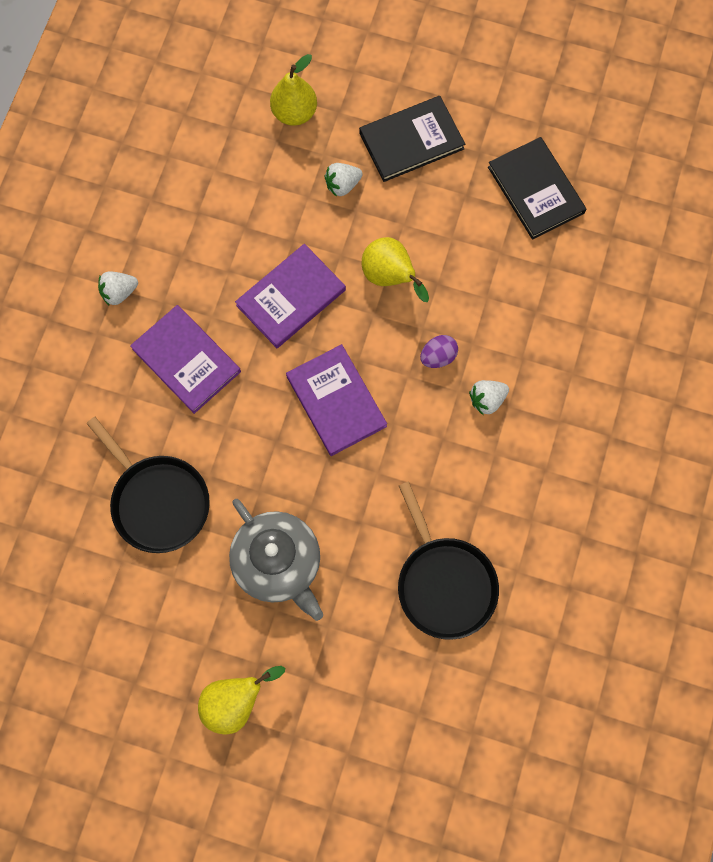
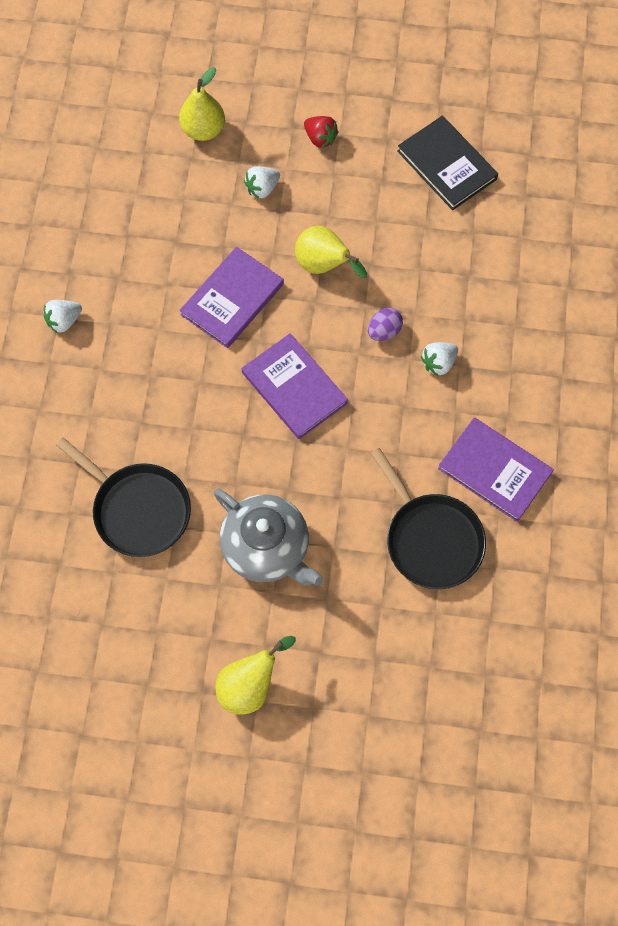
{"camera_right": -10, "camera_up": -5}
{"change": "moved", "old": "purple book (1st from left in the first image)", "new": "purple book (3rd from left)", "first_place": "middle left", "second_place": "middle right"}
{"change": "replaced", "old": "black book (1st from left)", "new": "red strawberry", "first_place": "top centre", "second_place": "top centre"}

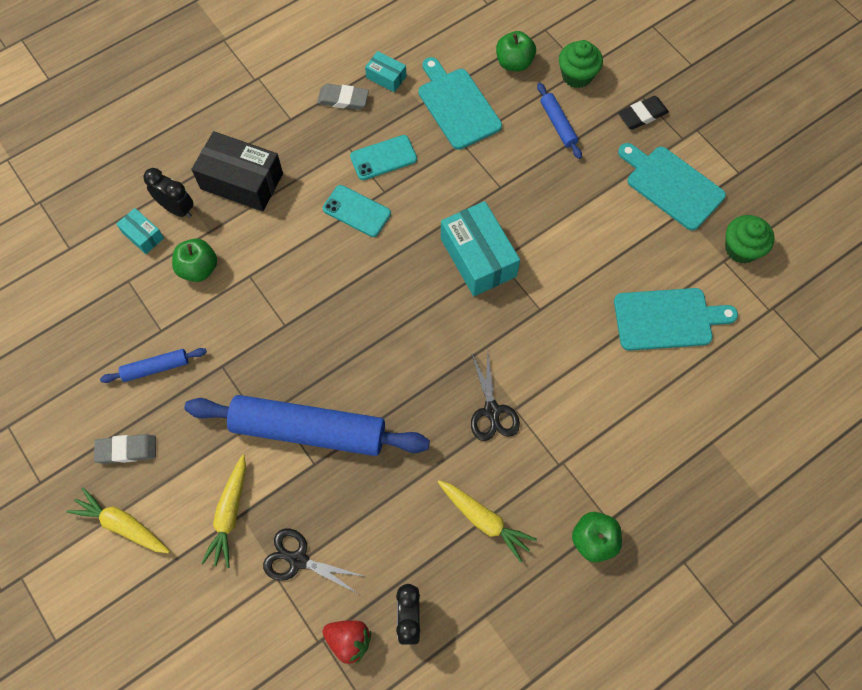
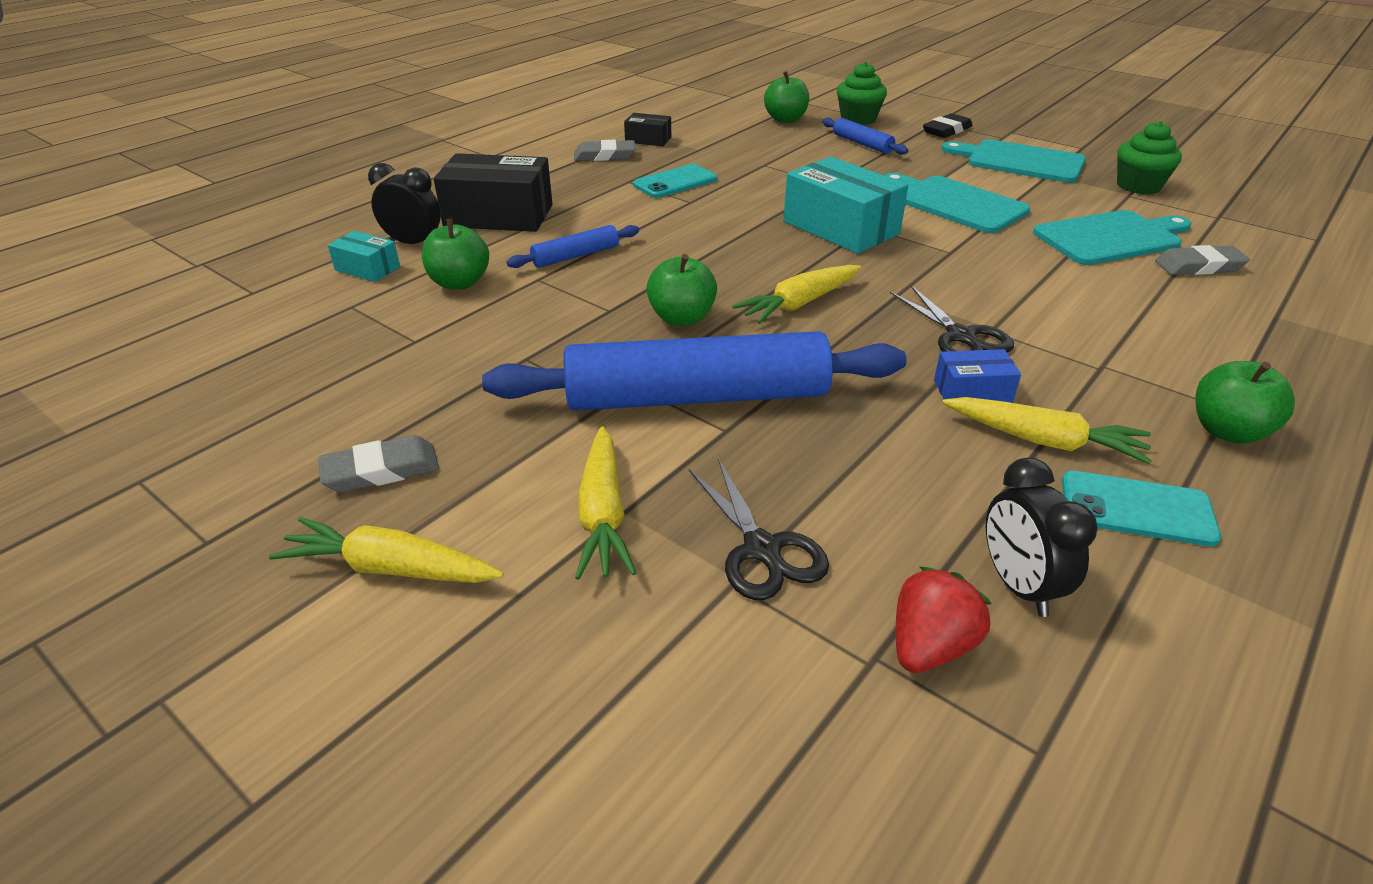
{"camera_right": -15, "camera_up": -30}
{"change": "added", "new": "green apple (2nd from left)", "second_place": "top centre"}
{"change": "added", "new": "yellow carrot (3rd from left)", "second_place": "top centre"}
{"change": "added", "new": "blue box", "second_place": "middle right"}
{"change": "added", "new": "grey eraser (3rd from left)", "second_place": "top right"}
{"change": "moved", "old": "blue rolling pin (1st from left)", "first_place": "middle left", "second_place": "top centre"}
{"change": "moved", "old": "turquoise phone (1st from left in the first image)", "new": "turquoise phone (2nd from left)", "first_place": "top centre", "second_place": "middle right"}
{"change": "moved", "old": "turquoise cutting board (1st from left)", "first_place": "top centre", "second_place": "top right"}
{"change": "recoloured", "old": "turquoise box (2nd from left)", "new": "black box (2nd from left)", "first_place": "top centre", "second_place": "top centre"}
{"change": "turned", "old": "black scissors (1st from left)", "first_place": "bottom centre", "second_place": "centre", "degrees": -120}
{"change": "turned", "old": "red strawberry", "first_place": "bottom centre", "second_place": "bottom right", "degrees": -60}

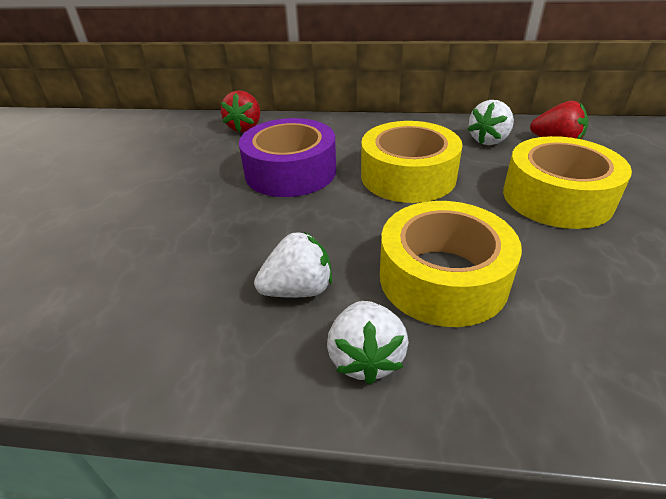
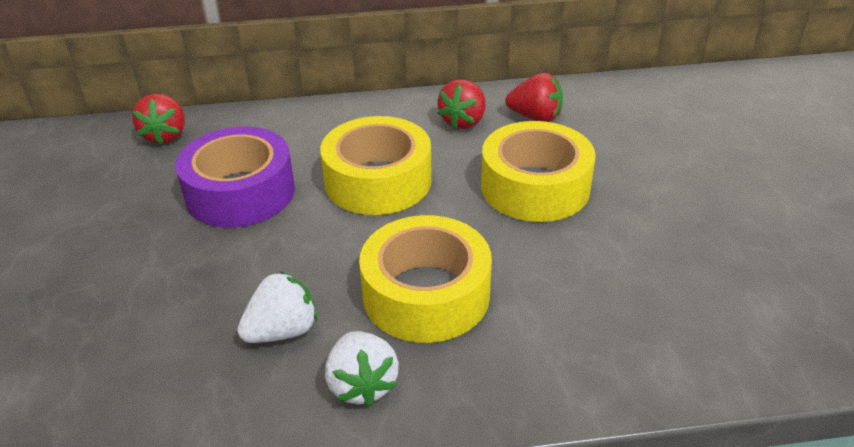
{"camera_right": -15, "camera_up": 0}
{"change": "recoloured", "old": "white strawberry (3rd from left)", "new": "red strawberry (2nd from left)", "first_place": "top right", "second_place": "top centre"}

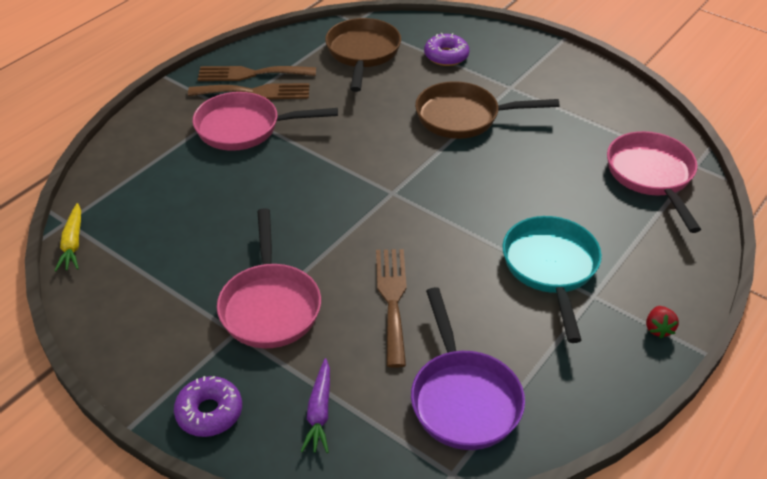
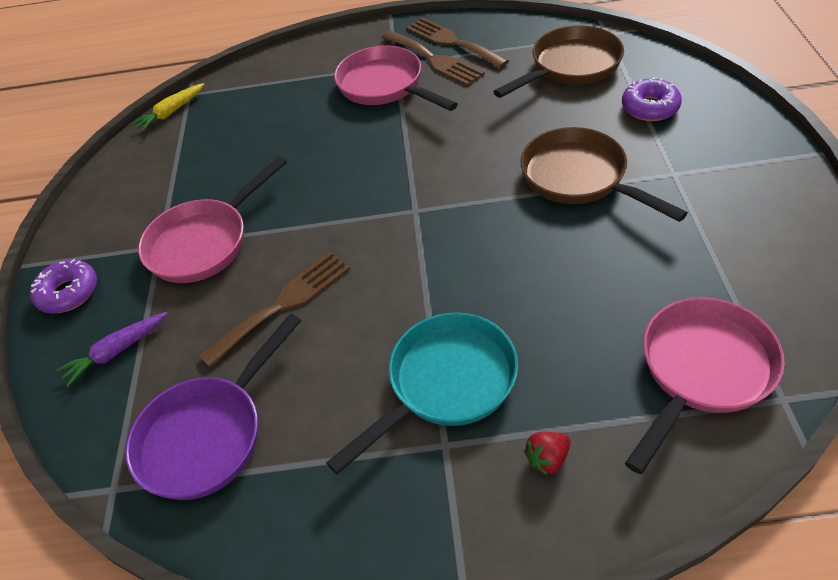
{"camera_right": 55, "camera_up": 5}
{"change": "moved", "old": "red strawberry", "first_place": "bottom right", "second_place": "bottom centre"}

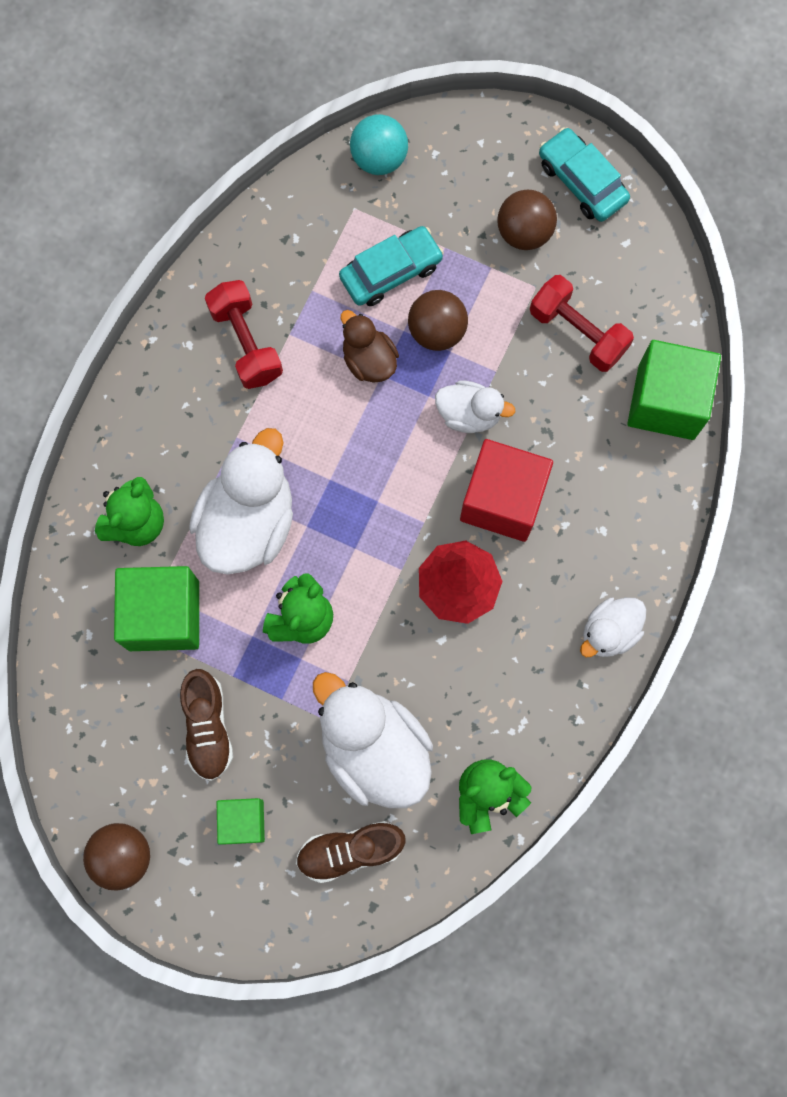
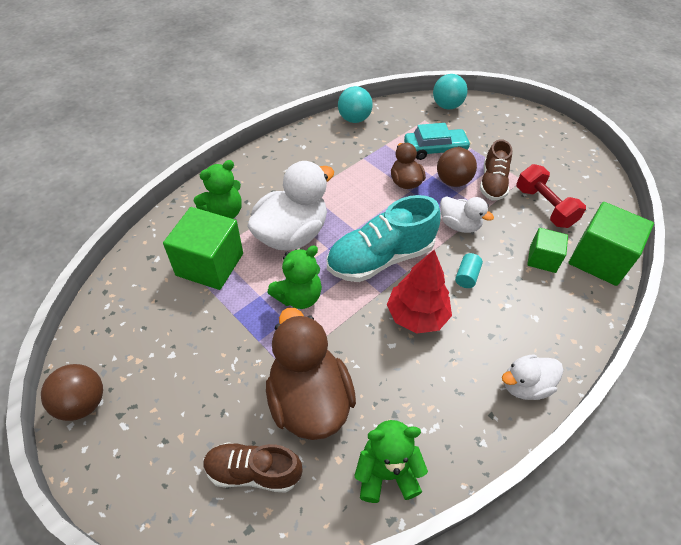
{"camera_right": 20, "camera_up": -25}
{"change": "removed", "old": "red dumbbell (1st from left)", "first_place": "top left"}
{"change": "removed", "old": "brown ball (3rd from left)", "first_place": "top right"}
{"change": "removed", "old": "turquoise car (2nd from left)", "first_place": "top right"}
{"change": "added", "new": "turquoise shoe", "second_place": "centre"}
{"change": "added", "new": "turquoise ball (1st from left)", "second_place": "top centre"}
{"change": "moved", "old": "brown shoe (1st from left in the first image)", "new": "brown shoe (2nd from left)", "first_place": "middle left", "second_place": "top right"}
{"change": "moved", "old": "green cube (2nd from left)", "first_place": "bottom left", "second_place": "middle right"}
{"change": "replaced", "old": "red cube", "new": "turquoise cylinder", "first_place": "centre", "second_place": "middle right"}
{"change": "recoloured", "old": "white duck (2nd from left)", "new": "brown duck (1st from left)", "first_place": "bottom centre", "second_place": "bottom centre"}

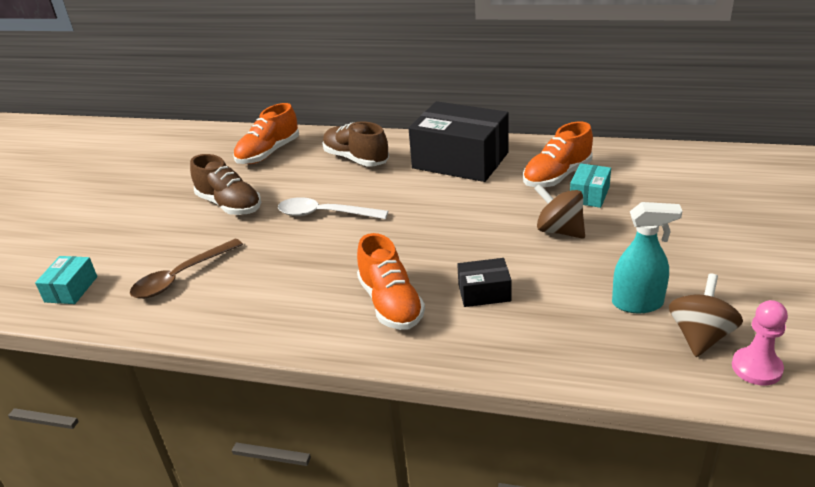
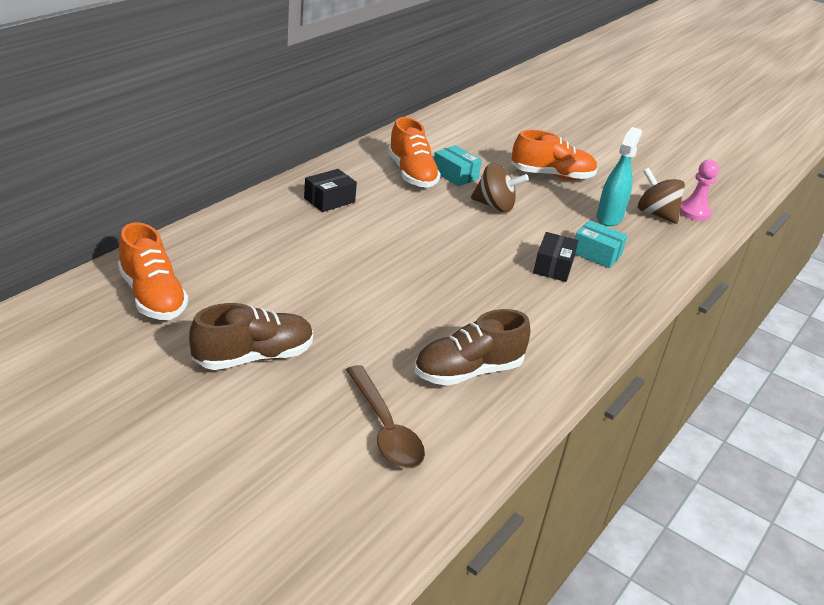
{"camera_right": -75, "camera_up": 0}
{"change": "removed", "old": "white spoon", "first_place": "centre"}
{"change": "moved", "old": "turquoise box (1st from left in the first image)", "new": "turquoise box (2nd from left)", "first_place": "middle left", "second_place": "middle right"}
{"change": "moved", "old": "brown shoe (2nd from left)", "first_place": "top centre", "second_place": "centre"}
{"change": "moved", "old": "orange shoe (2nd from left in the first image)", "new": "orange shoe (3rd from left)", "first_place": "centre", "second_place": "top right"}
{"change": "turned", "old": "brown spinning top (1st from left)", "first_place": "middle right", "second_place": "top centre", "degrees": -135}
{"change": "resized", "old": "black box (1st from left)", "first_place": "top centre", "second_place": "top centre", "factor": 0.46}

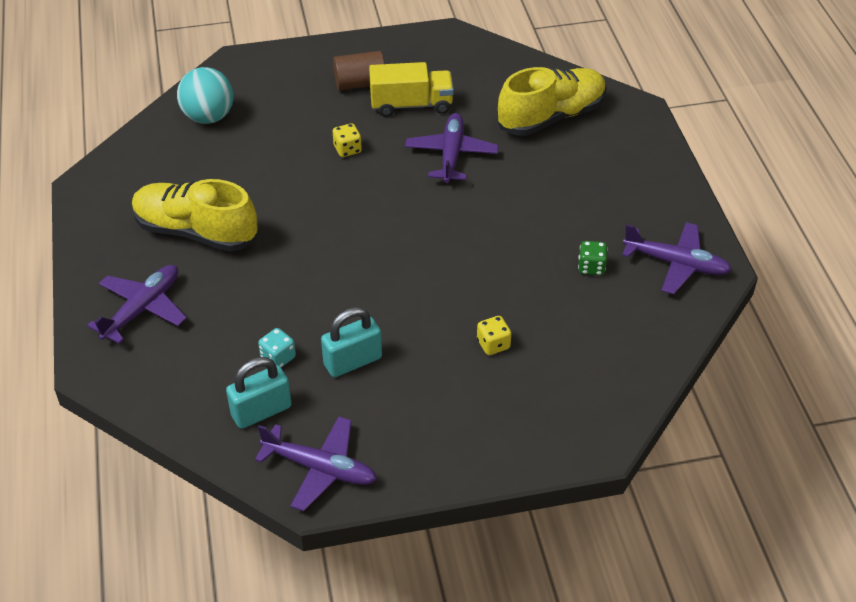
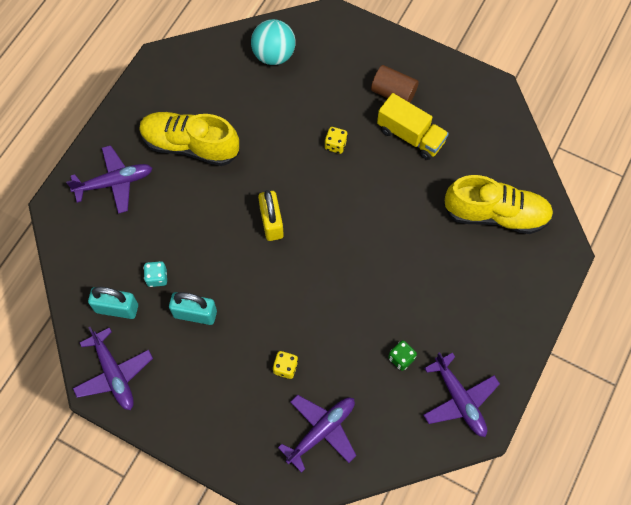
{"camera_right": 40, "camera_up": 20}
{"change": "added", "new": "yellow padlock", "second_place": "centre"}
{"change": "moved", "old": "purple plane (3rd from left)", "first_place": "top centre", "second_place": "bottom centre"}
{"change": "turned", "old": "yellow shoe (1st from left)", "first_place": "middle left", "second_place": "top left", "degrees": -45}

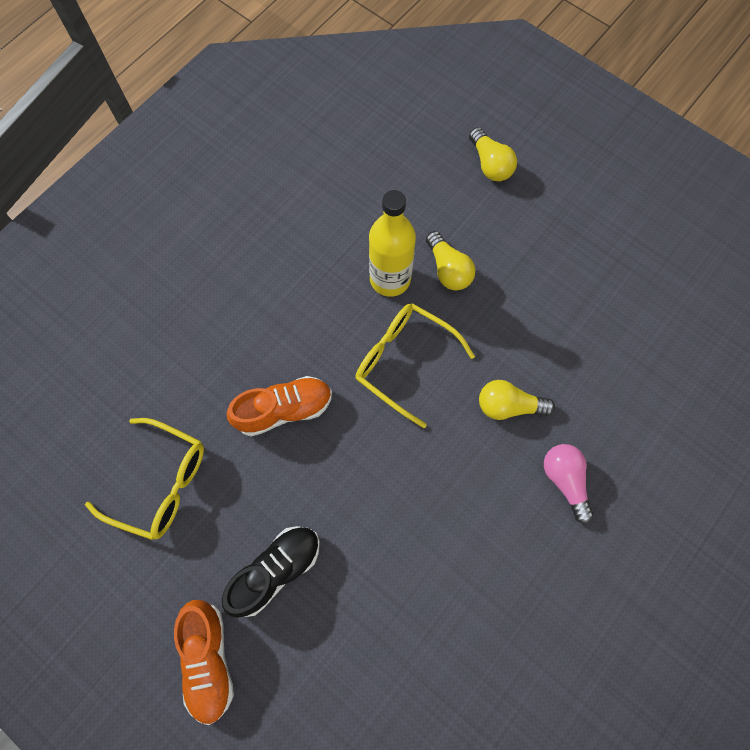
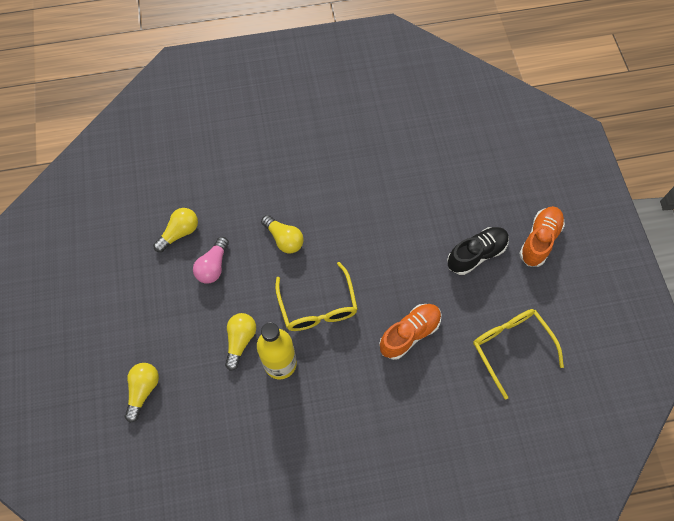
{"camera_right": -140, "camera_up": -5}
{"change": "added", "new": "yellow light bulb (2nd from left)", "second_place": "middle left"}
{"change": "moved", "old": "pink light bulb", "first_place": "middle right", "second_place": "middle left"}
{"change": "turned", "old": "black shoe", "first_place": "bottom centre", "second_place": "middle right", "degrees": 150}
{"change": "turned", "old": "orange shoe (2nd from left in the first image)", "first_place": "centre", "second_place": "centre", "degrees": 120}

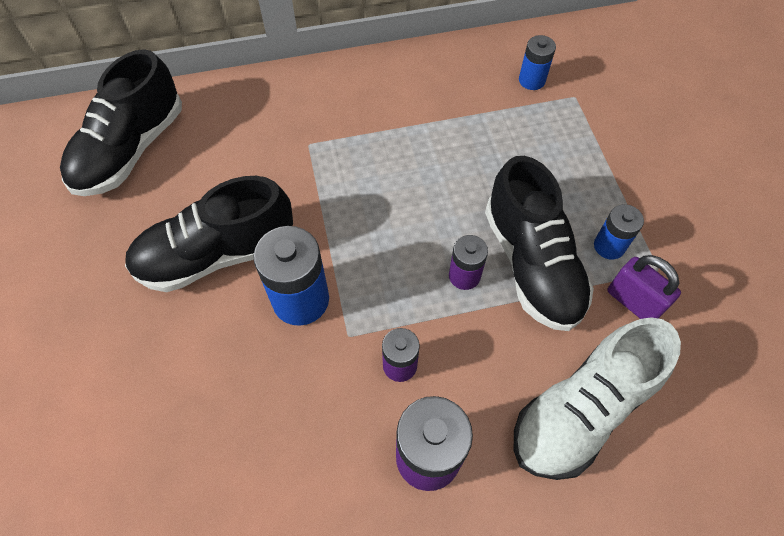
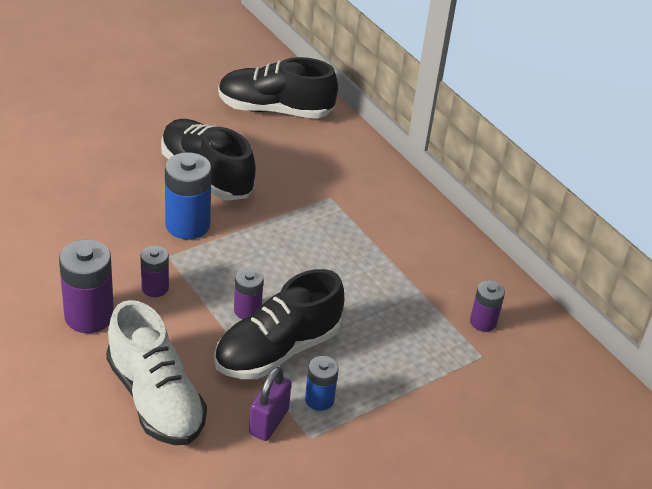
{"camera_right": 65, "camera_up": -20}
{"change": "recoloured", "old": "blue battery (2nd from left)", "new": "purple battery (4th from left)", "first_place": "top right", "second_place": "middle right"}
{"change": "turned", "old": "white shoe", "first_place": "bottom right", "second_place": "bottom left", "degrees": -150}

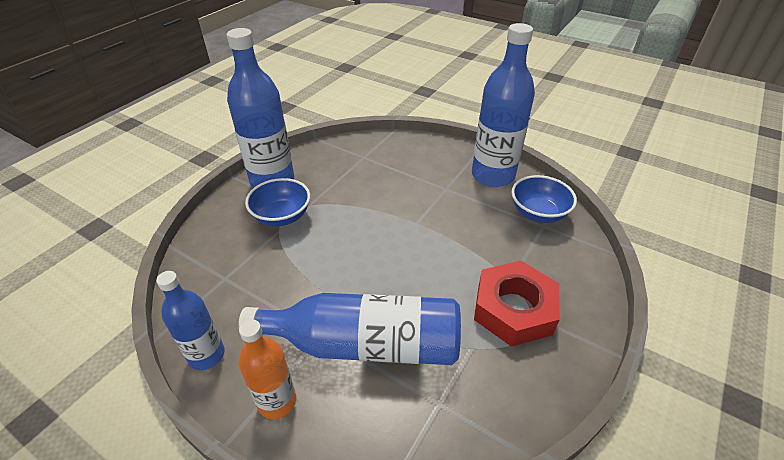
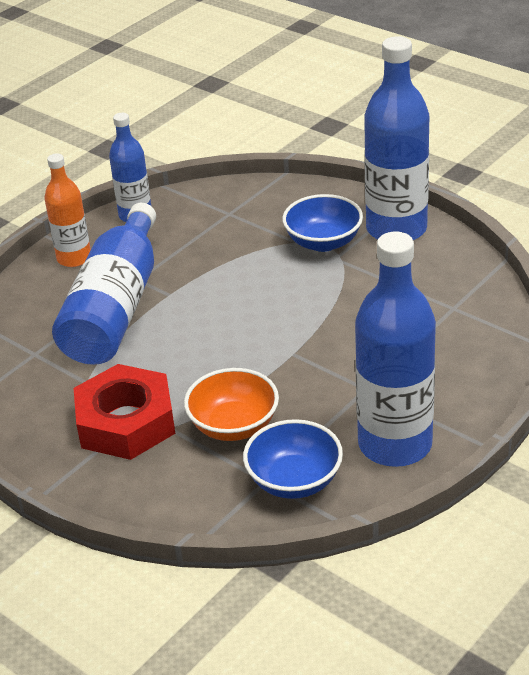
{"camera_right": 100, "camera_up": -5}
{"change": "added", "new": "orange bowl", "second_place": "centre"}

